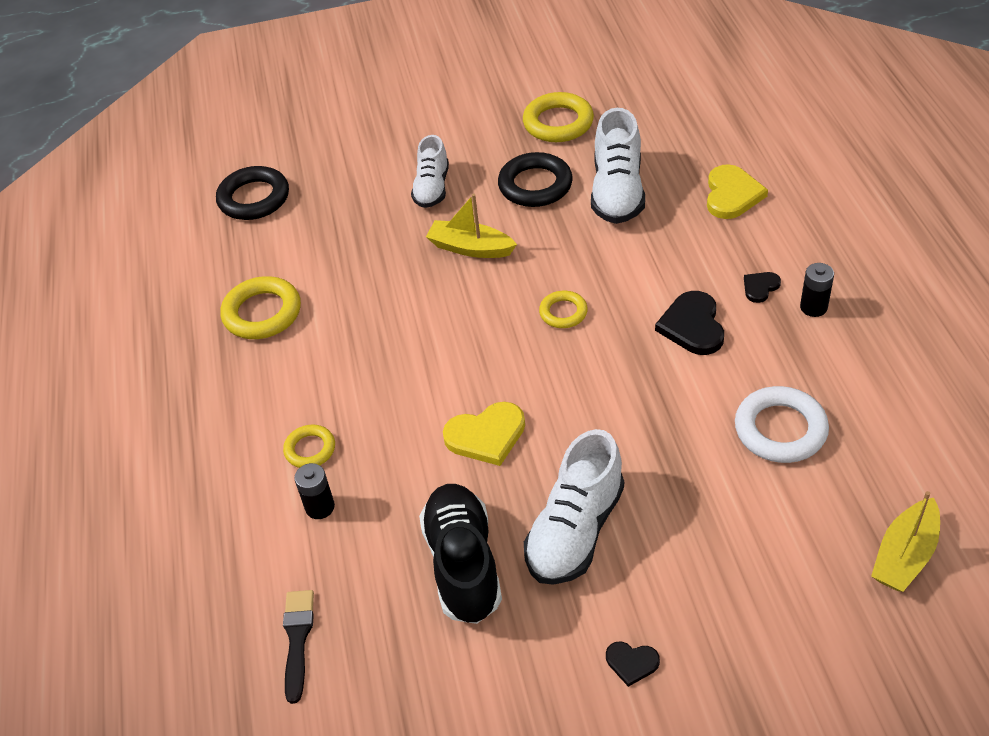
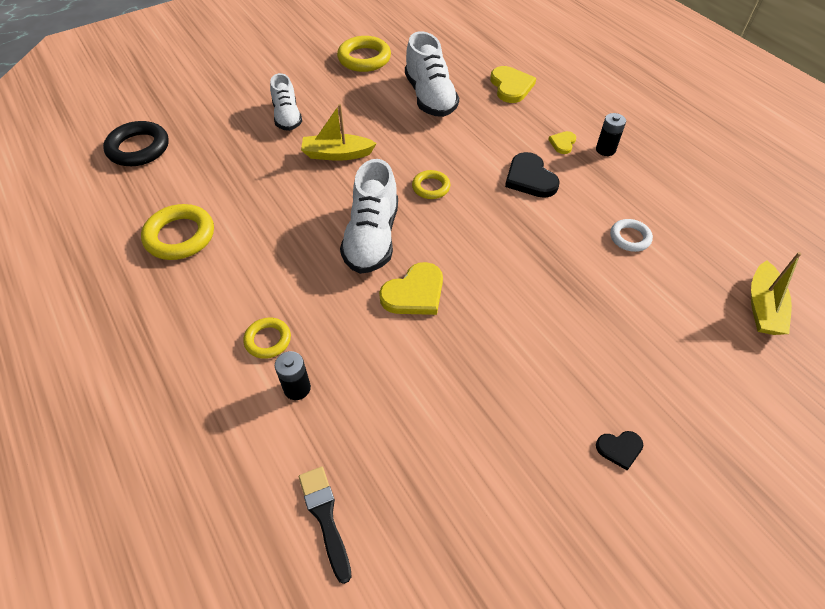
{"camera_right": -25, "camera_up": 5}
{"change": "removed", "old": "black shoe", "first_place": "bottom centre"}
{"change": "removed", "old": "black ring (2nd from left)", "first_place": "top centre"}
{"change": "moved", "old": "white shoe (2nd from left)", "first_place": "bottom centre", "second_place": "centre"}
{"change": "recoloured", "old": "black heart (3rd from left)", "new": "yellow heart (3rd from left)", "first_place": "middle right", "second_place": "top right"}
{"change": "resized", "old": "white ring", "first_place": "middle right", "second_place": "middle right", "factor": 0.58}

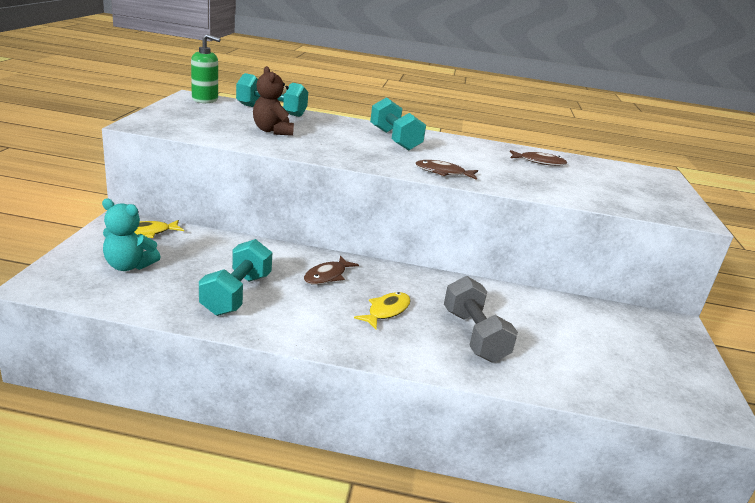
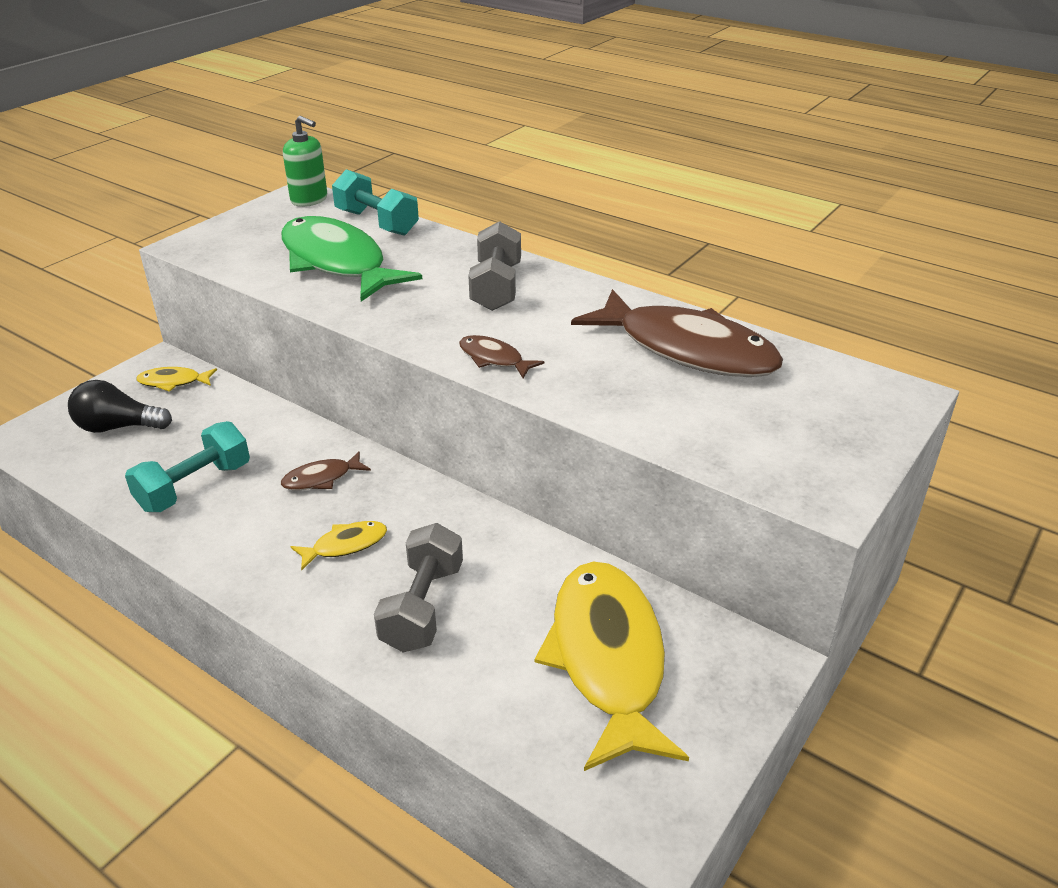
{"camera_right": 30, "camera_up": 10}
{"change": "added", "new": "yellow fish (3rd from left)", "second_place": "bottom centre"}
{"change": "replaced", "old": "turquoise teddy bear", "new": "black light bulb", "first_place": "middle left", "second_place": "middle left"}
{"change": "replaced", "old": "brown teddy bear", "new": "green fish", "first_place": "top centre", "second_place": "top left"}
{"change": "recoloured", "old": "turquoise dumbbell (3rd from left)", "new": "grey dumbbell (2nd from left)", "first_place": "top centre", "second_place": "top centre"}
{"change": "resized", "old": "brown fish (3rd from left)", "first_place": "top right", "second_place": "centre", "factor": 2.33}

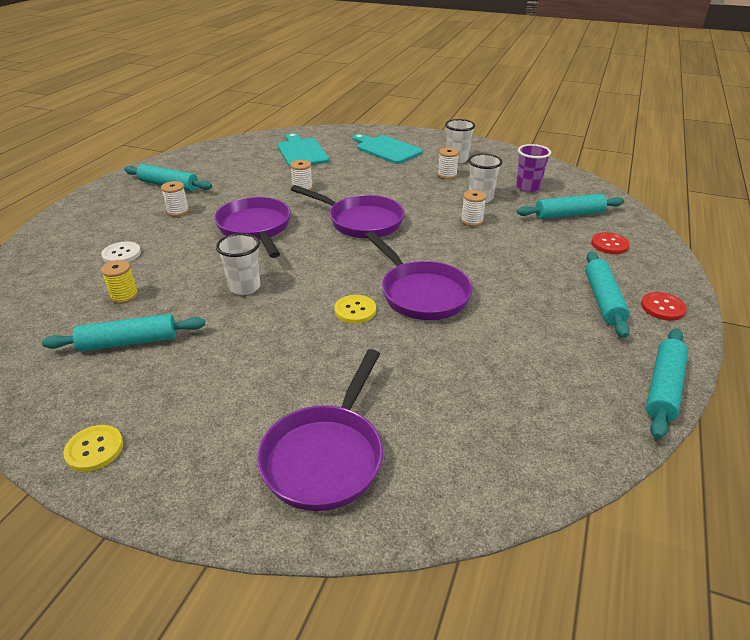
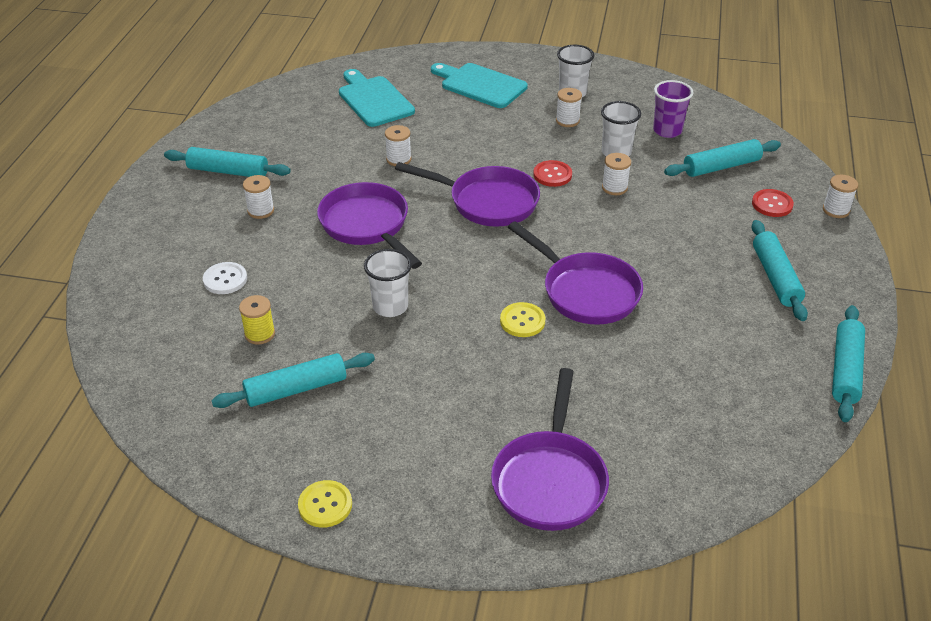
{"camera_right": -10, "camera_up": 5}
{"change": "added", "new": "white spool (5th from left)", "second_place": "top right"}
{"change": "moved", "old": "red button (2nd from left in the first image)", "new": "red button (1st from left)", "first_place": "middle right", "second_place": "top centre"}

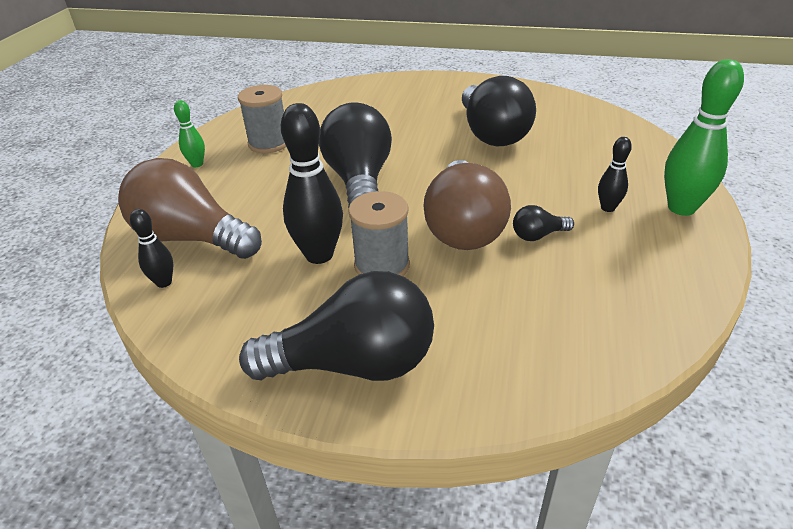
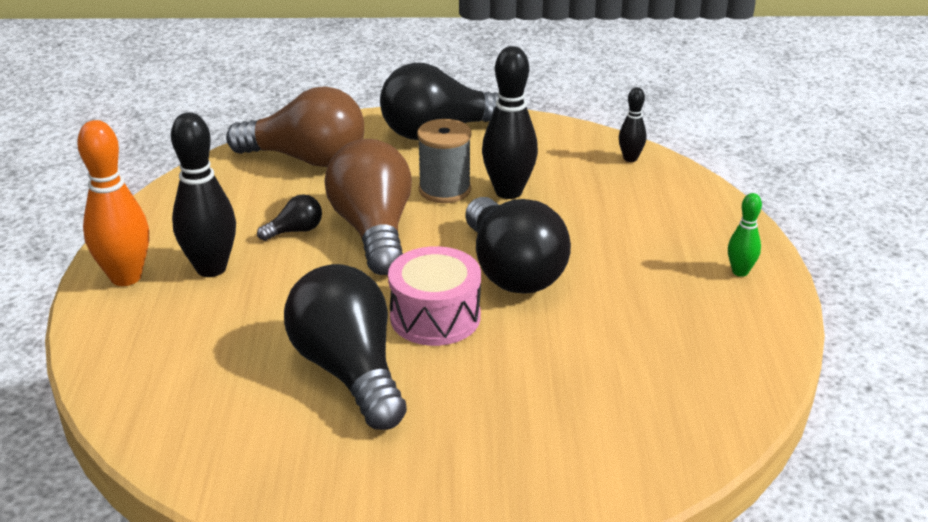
{"camera_right": 165, "camera_up": -5}
{"change": "removed", "old": "grey spool (1st from left)", "first_place": "top left"}
{"change": "added", "new": "pink drum", "second_place": "centre"}
{"change": "moved", "old": "brown light bulb (1st from left)", "first_place": "middle left", "second_place": "top left"}
{"change": "recoloured", "old": "green bowling pin (2nd from left)", "new": "orange bowling pin", "first_place": "top right", "second_place": "middle left"}
{"change": "resized", "old": "black bowling pin (3rd from left in the first image)", "first_place": "top right", "second_place": "middle left", "factor": 1.9}

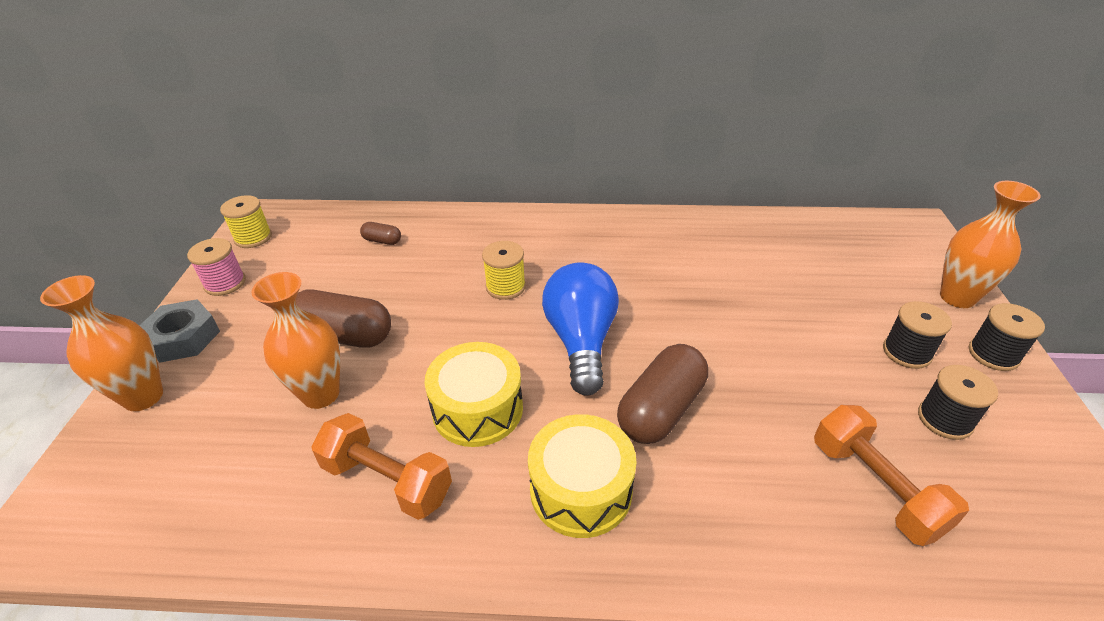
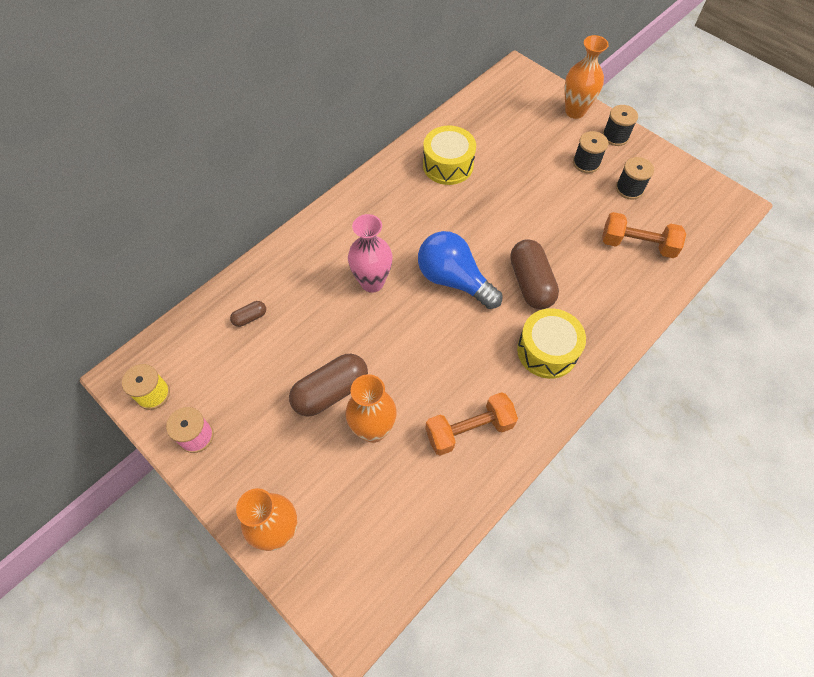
{"camera_right": -50, "camera_up": 20}
{"change": "removed", "old": "grey nut", "first_place": "middle left"}
{"change": "moved", "old": "yellow drum (1st from left)", "first_place": "centre", "second_place": "top centre"}
{"change": "replaced", "old": "yellow spool (2nd from left)", "new": "pink vase", "first_place": "centre", "second_place": "centre"}

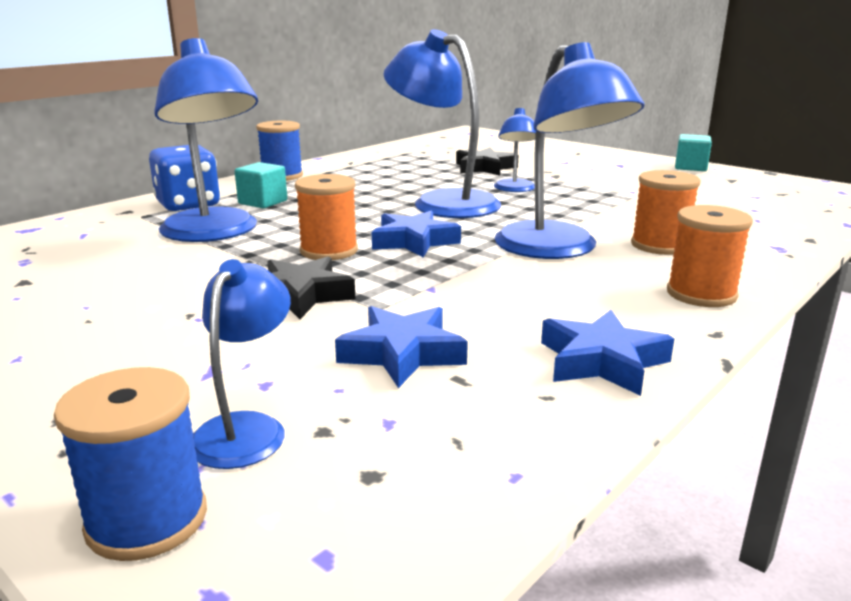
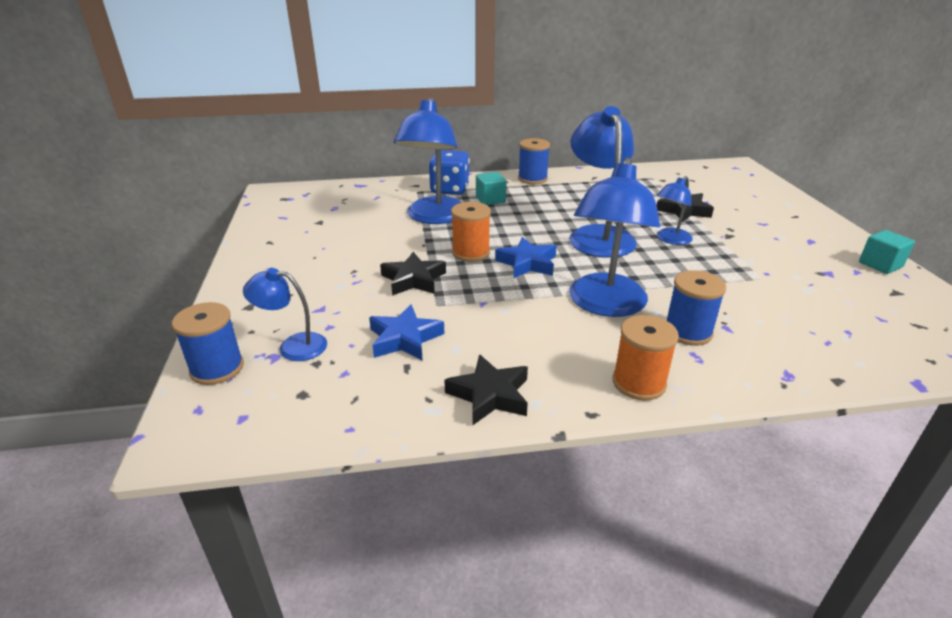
{"camera_right": 40, "camera_up": 10}
{"change": "recoloured", "old": "blue star (3rd from left)", "new": "black star (2nd from left)", "first_place": "middle right", "second_place": "centre"}
{"change": "recoloured", "old": "orange spool (2nd from left)", "new": "blue spool (3rd from left)", "first_place": "middle right", "second_place": "middle right"}
{"change": "turned", "old": "blue lamp (2nd from left in the first image)", "first_place": "middle left", "second_place": "middle left", "degrees": -135}

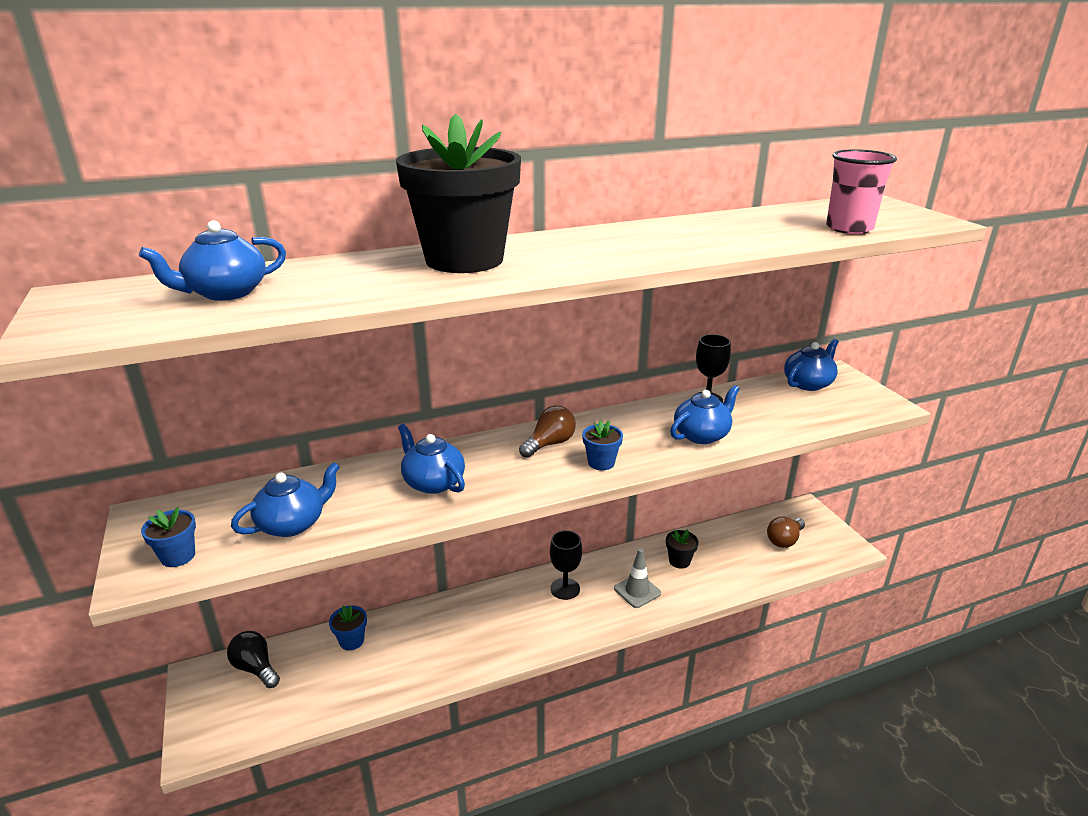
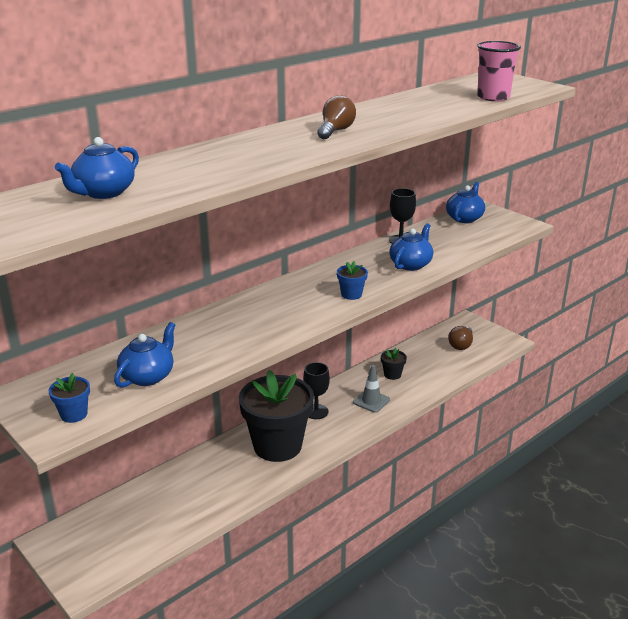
{"camera_right": -20, "camera_up": 0}
{"change": "removed", "old": "black light bulb", "first_place": "bottom left"}
{"change": "removed", "old": "blue flower pot (2nd from left)", "first_place": "bottom left"}
{"change": "removed", "old": "blue teapot (3rd from left)", "first_place": "centre"}
{"change": "moved", "old": "black flower pot (1st from left)", "first_place": "top centre", "second_place": "bottom centre"}
{"change": "moved", "old": "brown light bulb (1st from left)", "first_place": "centre", "second_place": "top centre"}

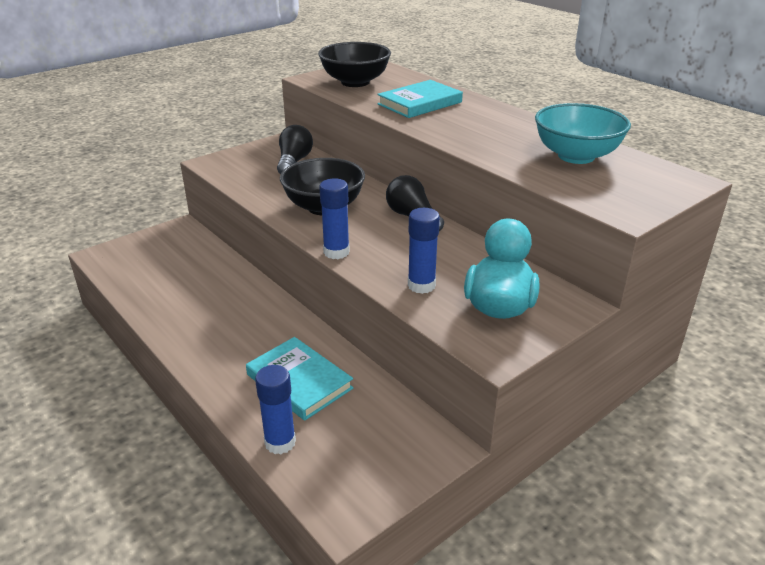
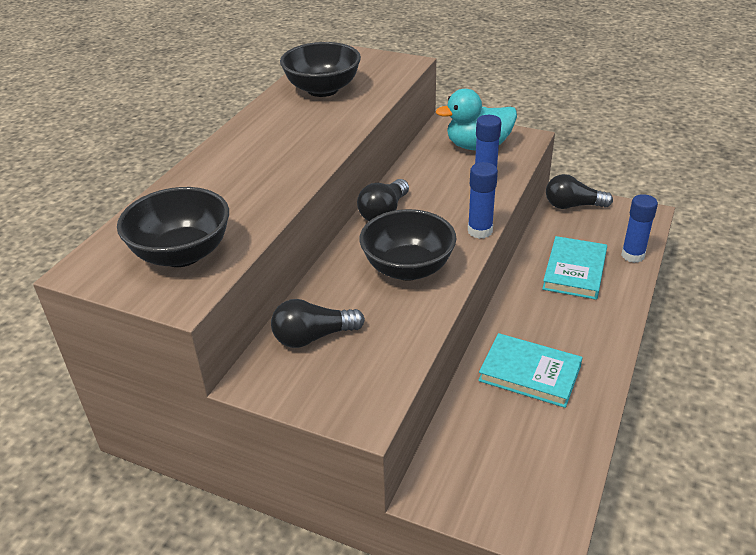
{"camera_right": -115, "camera_up": 5}
{"change": "added", "new": "black light bulb (3rd from left)", "second_place": "middle right"}
{"change": "moved", "old": "turquoise book (2nd from left in the first image)", "new": "turquoise book (1st from left)", "first_place": "top centre", "second_place": "bottom right"}
{"change": "recoloured", "old": "turquoise bowl", "new": "black bowl (2nd from left)", "first_place": "top right", "second_place": "top centre"}

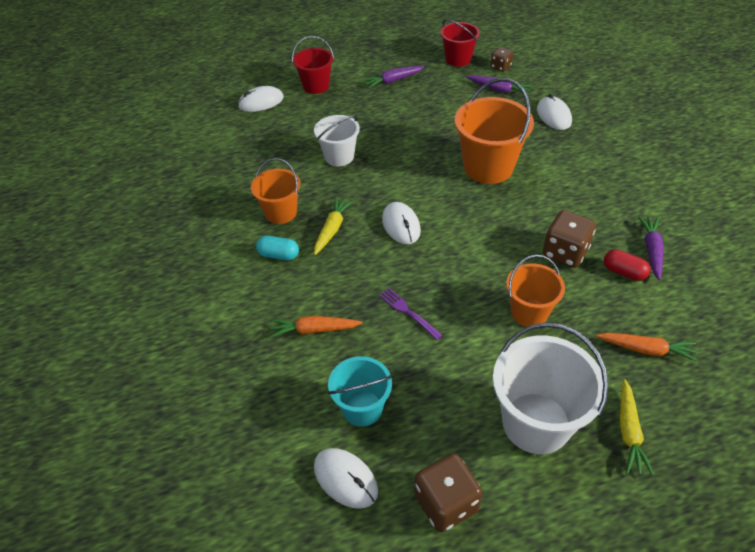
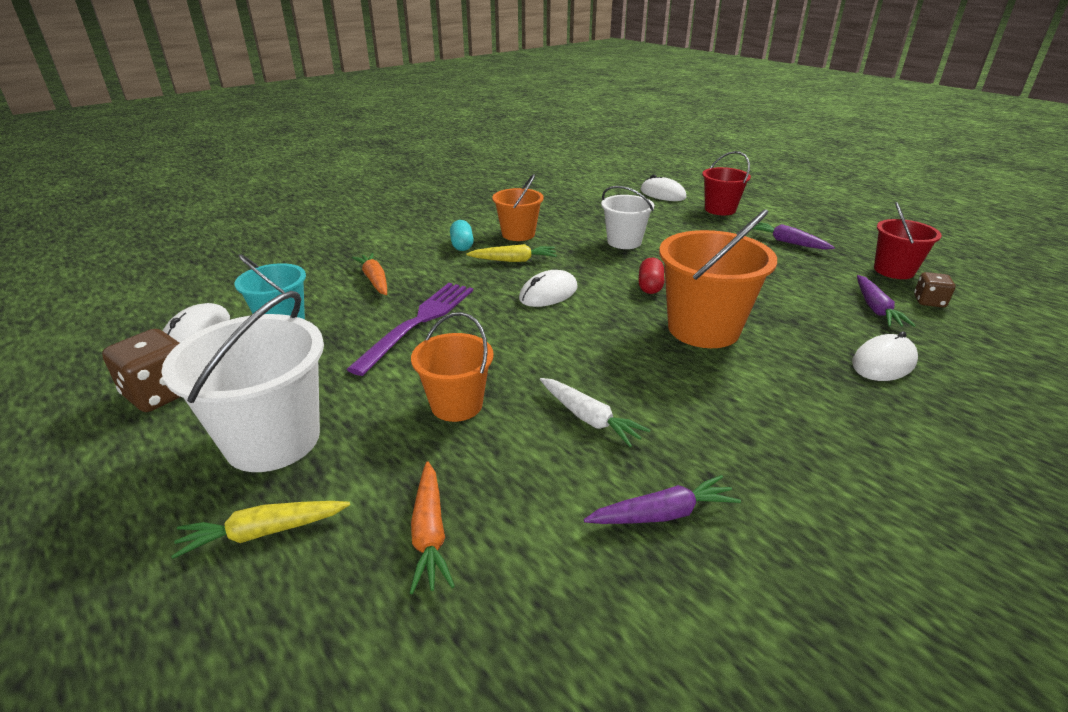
{"camera_right": 65, "camera_up": -15}
{"change": "moved", "old": "red capsule", "first_place": "middle right", "second_place": "centre"}
{"change": "replaced", "old": "brown dice (3rd from left)", "new": "white carrot", "first_place": "middle right", "second_place": "centre"}
{"change": "resized", "old": "purple fork", "first_place": "centre", "second_place": "centre", "factor": 1.93}

